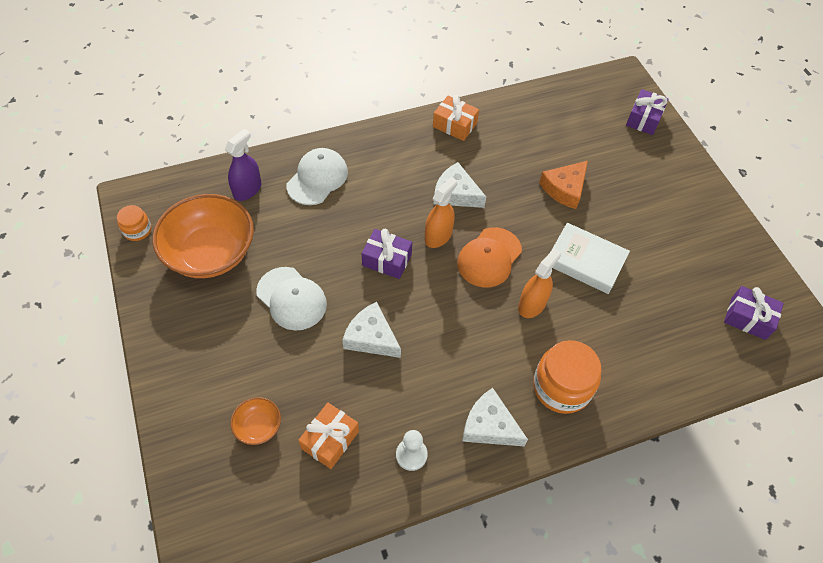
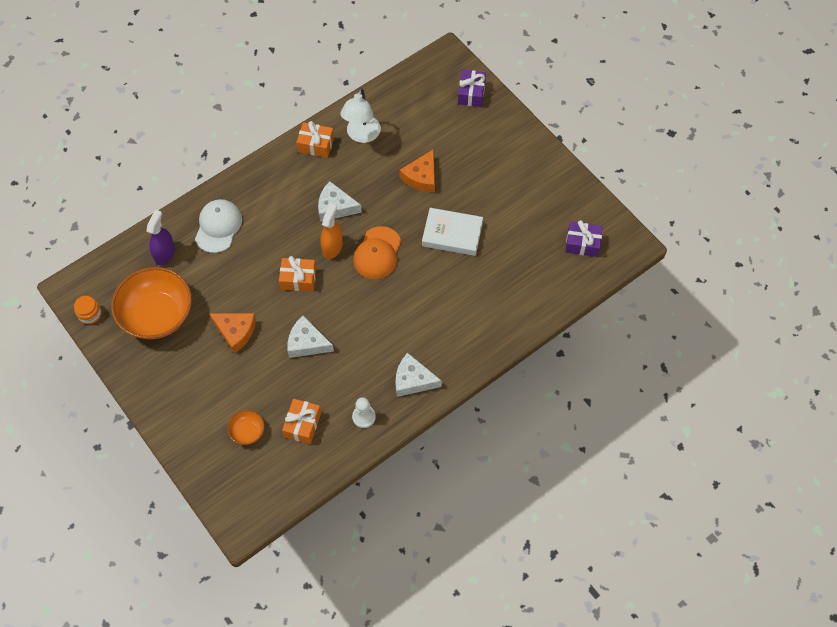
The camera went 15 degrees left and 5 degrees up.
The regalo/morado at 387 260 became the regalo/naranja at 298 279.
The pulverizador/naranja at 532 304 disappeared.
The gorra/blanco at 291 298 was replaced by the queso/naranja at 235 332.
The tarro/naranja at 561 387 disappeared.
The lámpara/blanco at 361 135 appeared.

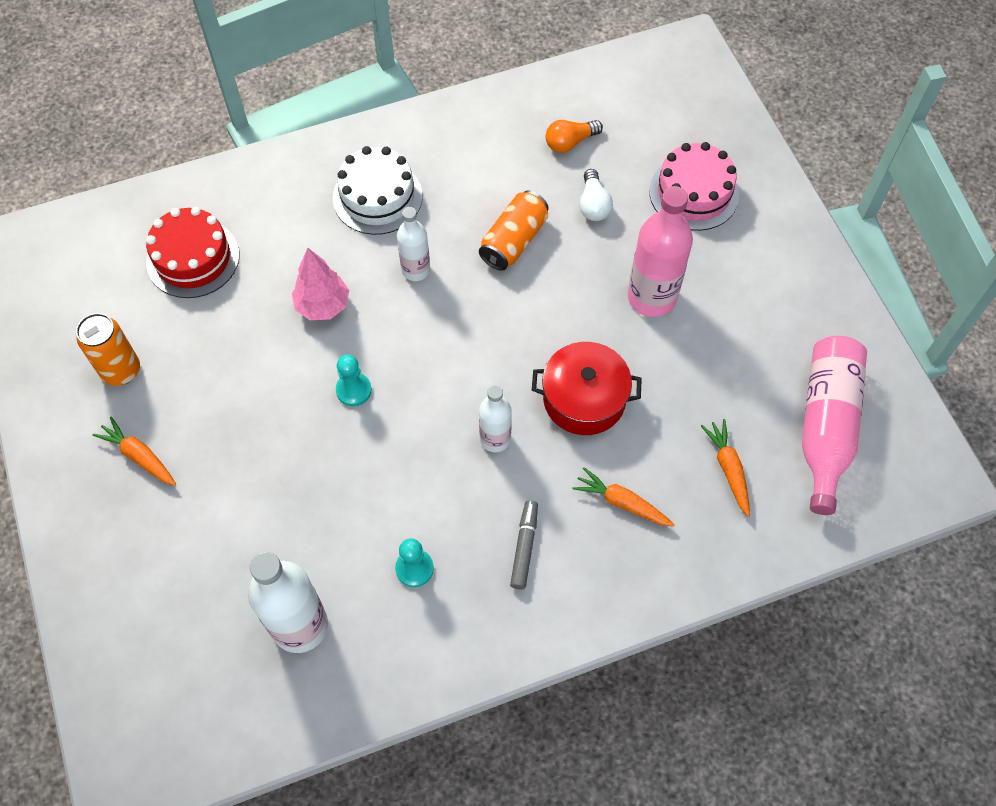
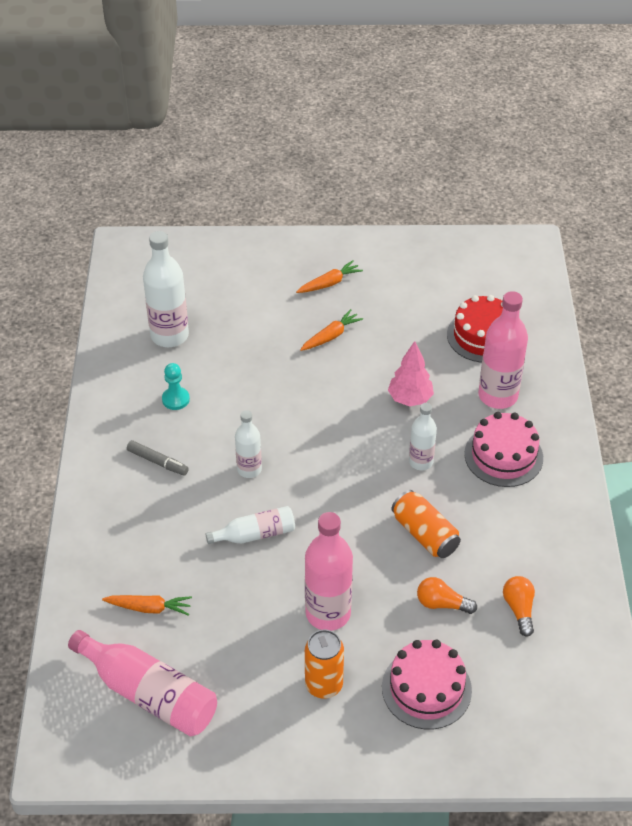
The camera went 110 degrees right and 15 degrees down.
The tarta/blanco at 377 197 became the tarta/rosa at 503 456.
The bombilla/blanco at 593 204 became the bombilla/naranja at 442 604.
The lata/naranja moved from 121 370 to 324 685.
The olla/rojo at 584 399 was replaced by the botella/blanco at 255 534.
The peón/turquesa at 354 390 disappeared.
The zanahoria/naranja moved from 622 503 to 331 336.
The botella/rosa at 498 396 appeared.

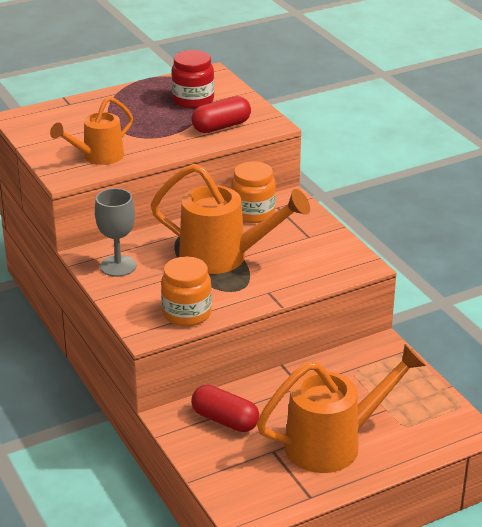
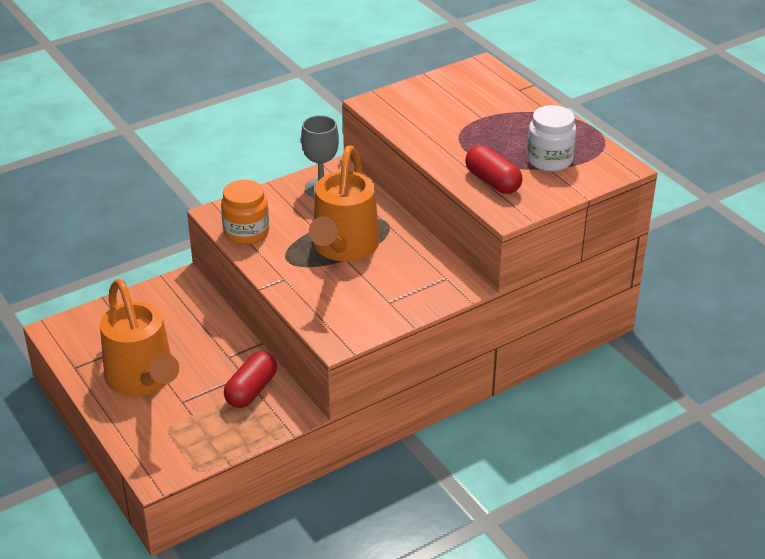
The camera went 85 degrees right and 5 degrees up.
The tarro/rojo at 193 100 became the tarro/blanco at 549 160.
The regadera/naranja at 98 157 disappeared.
The tarro/naranja at 253 213 disappeared.
The cápsula/rojo moved from 225 420 to 251 390.

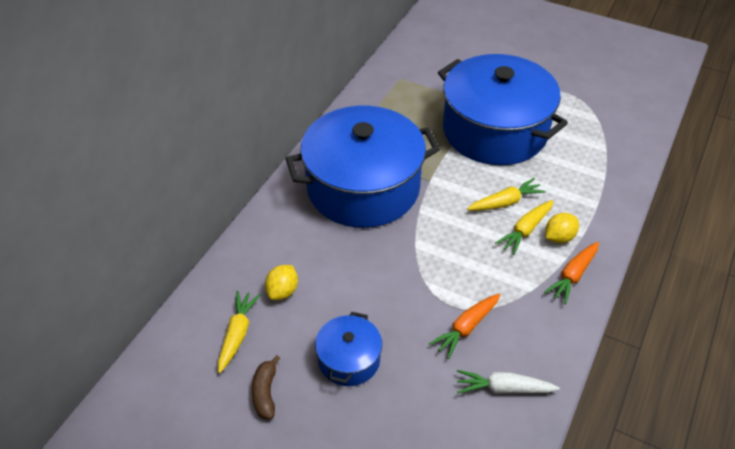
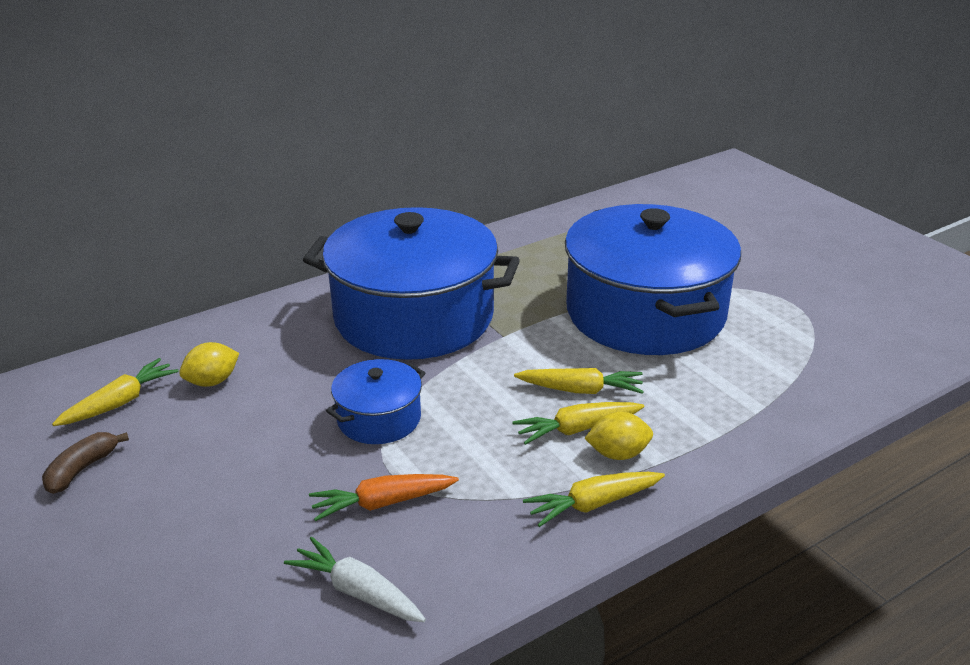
The camera went 30 degrees right and 15 degrees down.
The zanahoria/naranja at 572 276 became the zanahoria/amarillo at 592 504.
The olla/azul moved from 349 360 to 379 419.

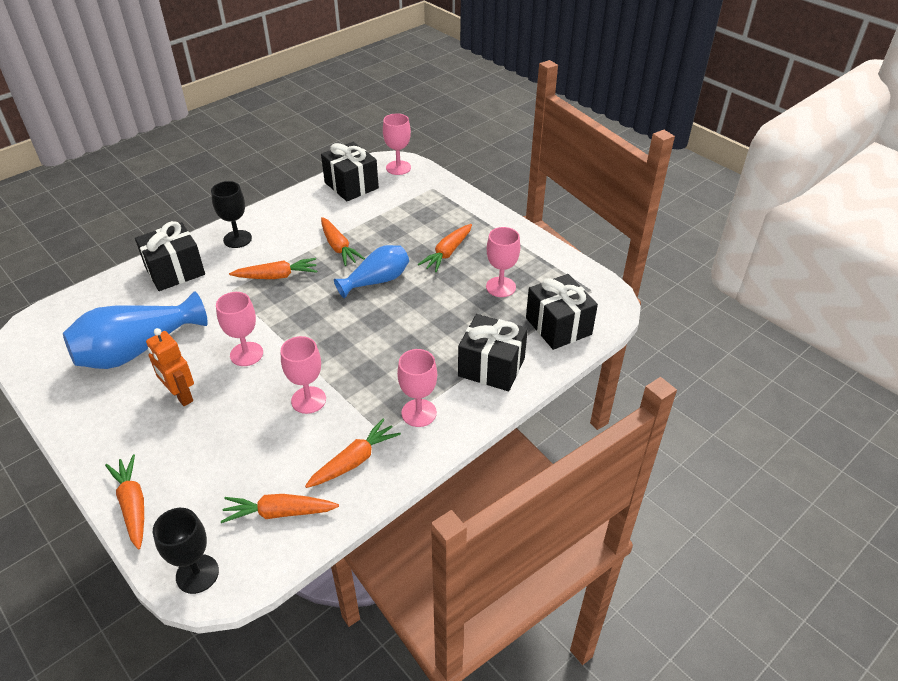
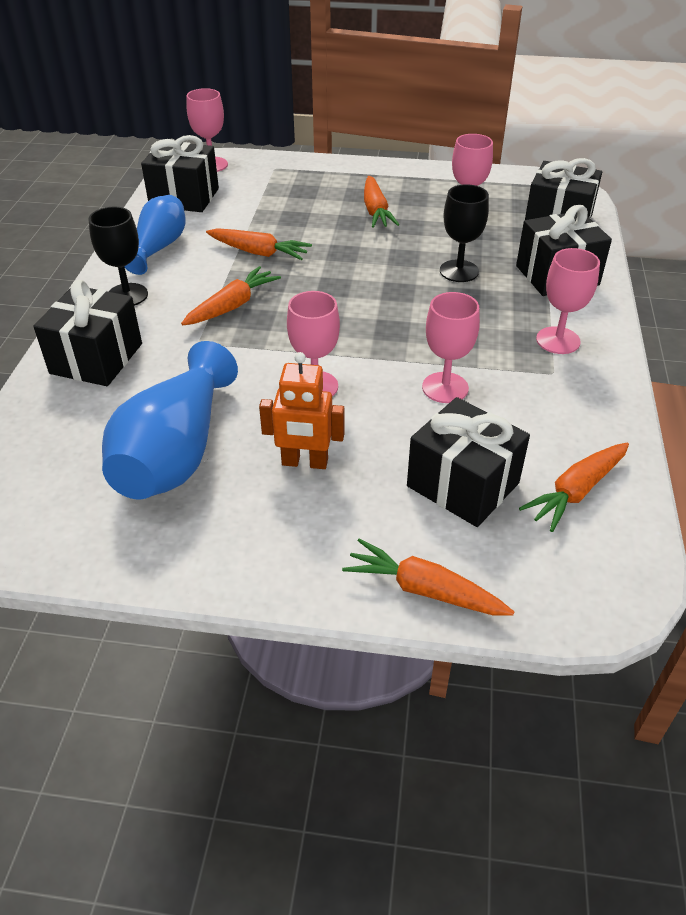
The camera went 40 degrees left and 0 degrees up.
The florero/azul moved from 377 281 to 159 247.
The zanahoria/naranja at 354 460 disappeared.
The copa/negro moved from 197 574 to 459 271.
The regalo/negro at 462 485 appeared.

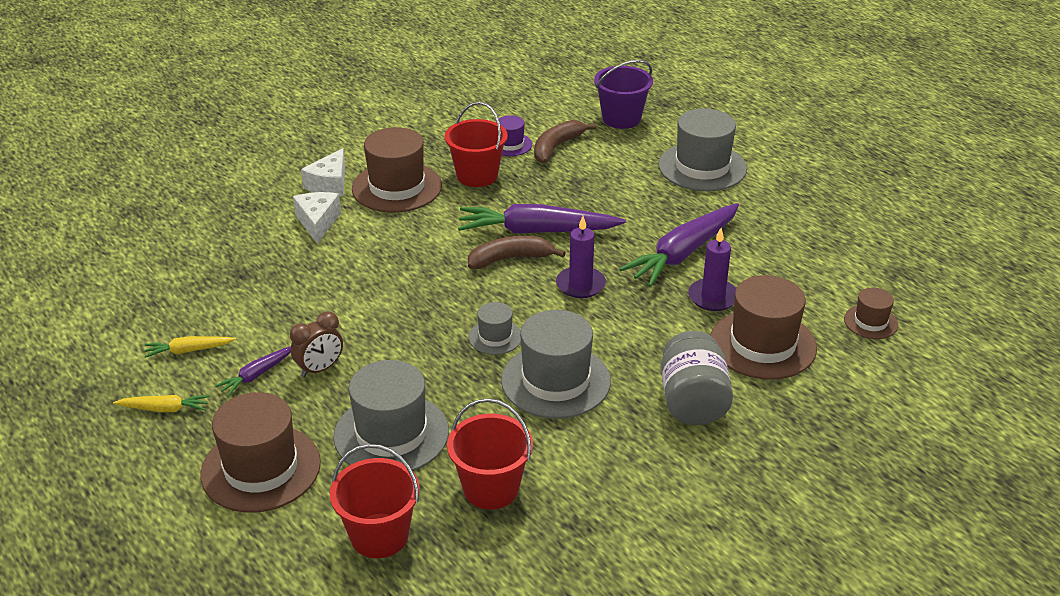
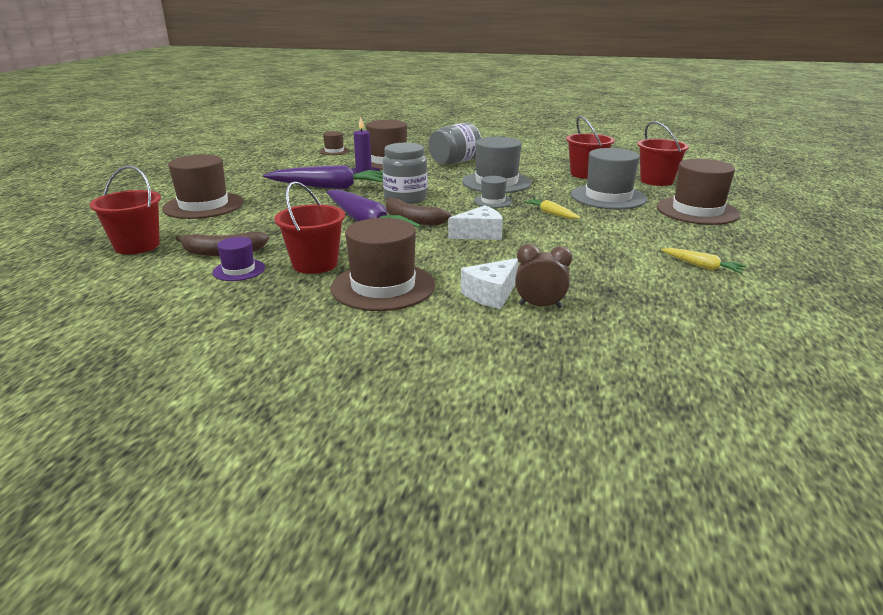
The camera went 130 degrees left and 10 degrees down.
The balde/morado at 621 118 became the balde/rojo at 137 246.
The sombrero/gris at 702 167 became the sombrero/marrón at 203 205.
The queso/blanco moved from 329 184 to 479 234.
The vela/morado at 580 285 was replaced by the tarro/gris at 405 198.
The despertador/marrón moved from 320 369 to 540 306.
The zanahoria/morado at 257 375 disappeared.
The zanahoria/amarillo moved from 164 409 to 551 214.

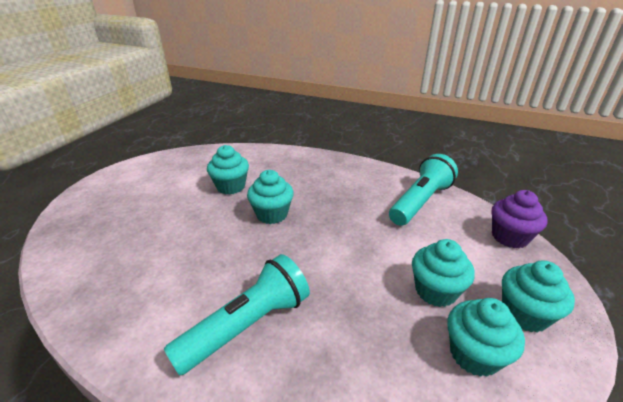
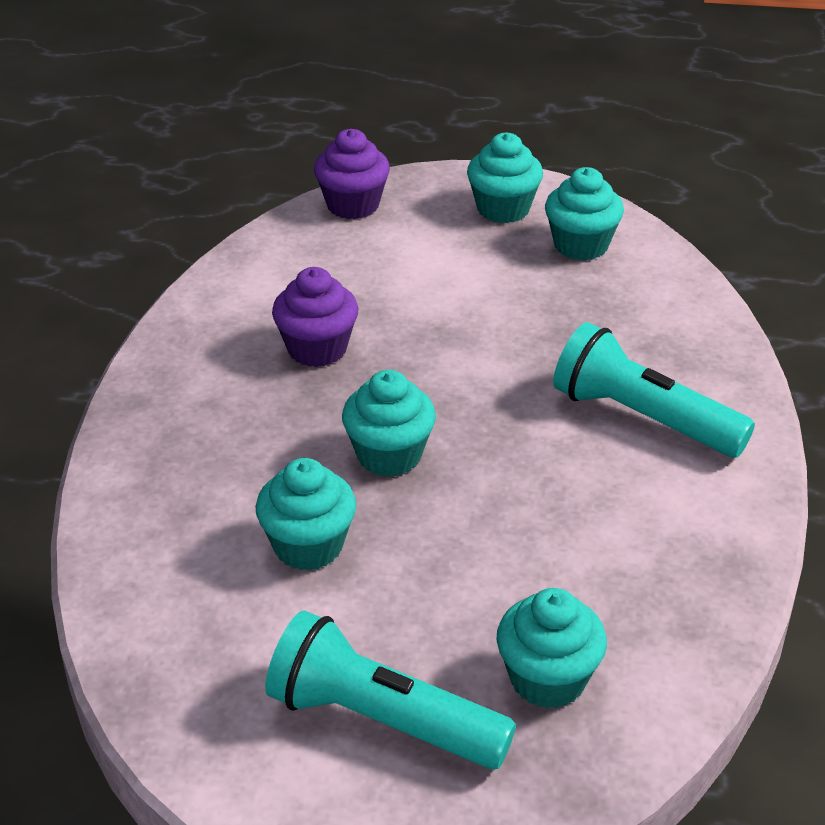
The camera went 105 degrees left and 5 degrees up.
The lámpara de mano/turquesa moved from 420 202 to 382 720.
The magdalena/turquesa moved from 435 291 to 548 679.
The magdalena/morado at 317 349 appeared.

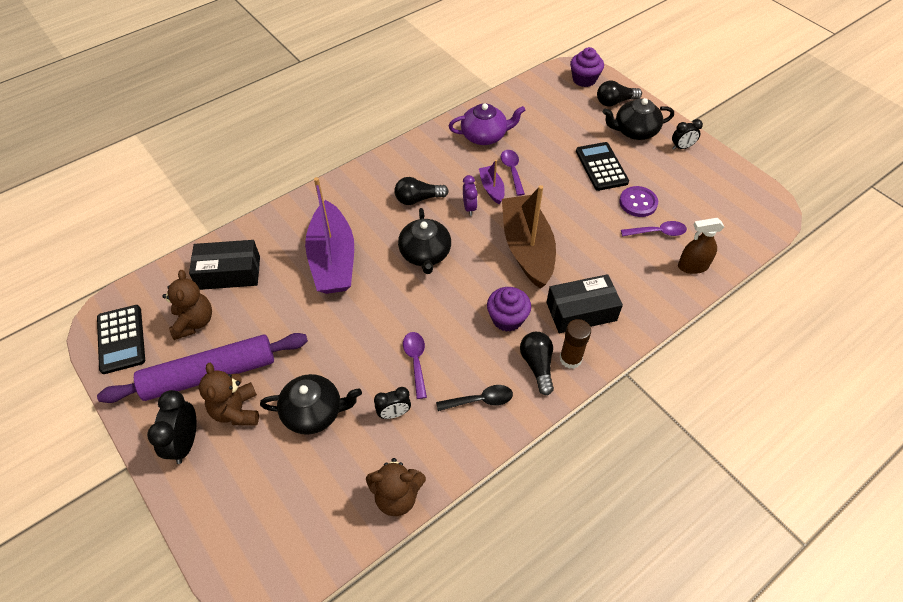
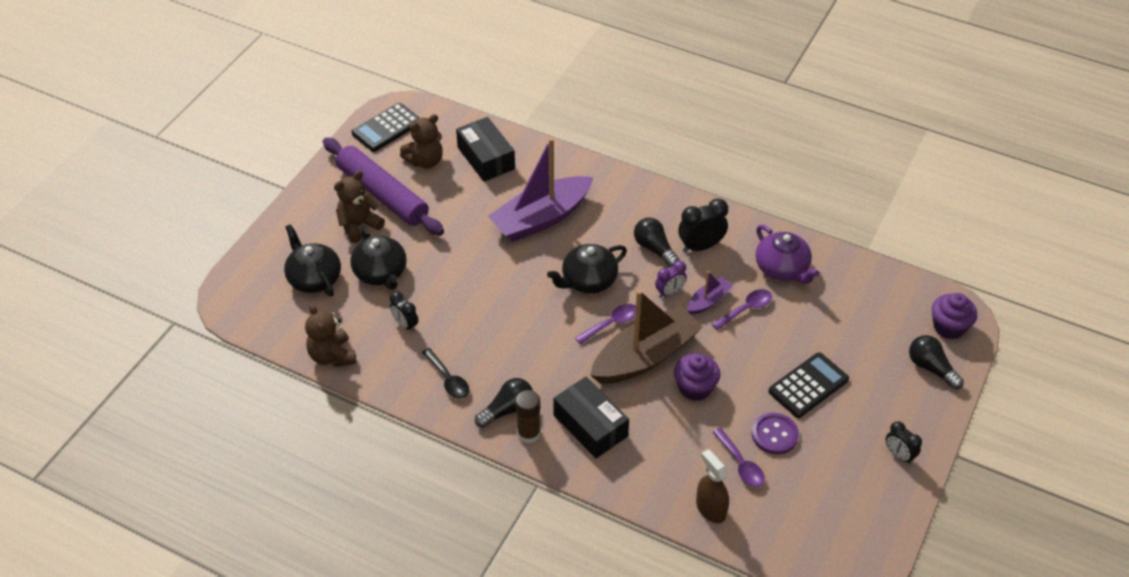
The camera went 65 degrees right and 5 degrees down.
The tetera/negro moved from 634 131 to 314 278.
The magdalena/morado moved from 507 319 to 695 387.
The cuchara/morado moved from 416 361 to 611 323.
The despertador/negro moved from 185 443 to 700 246.

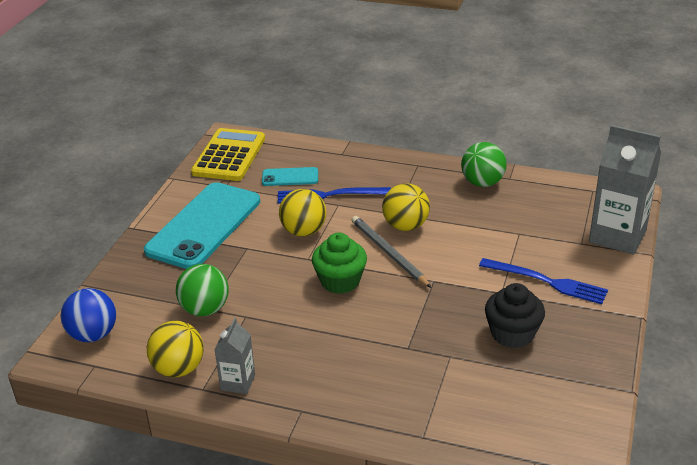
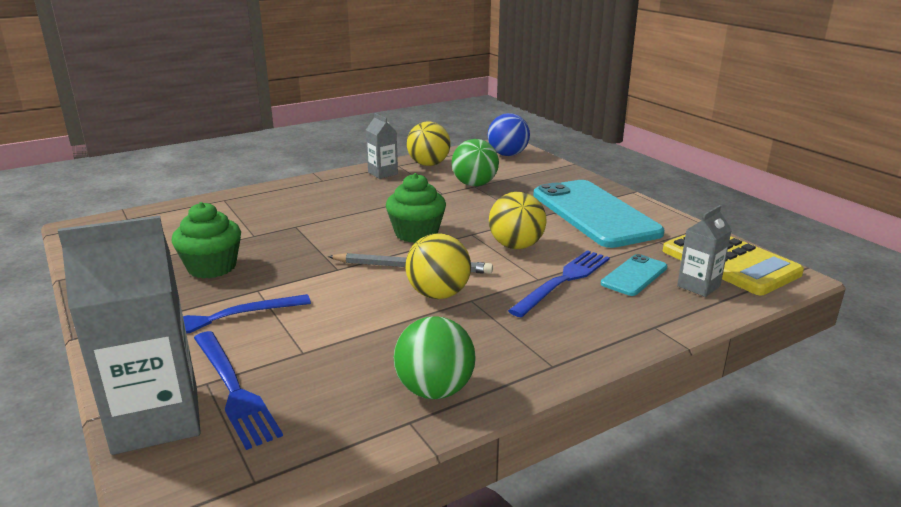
The camera went 130 degrees right and 10 degrees down.
The magdalena/negro at 512 334 became the magdalena/verde at 212 267.
The cartón de leche/gris at 698 286 appeared.
The tenedor/azul at 233 389 appeared.

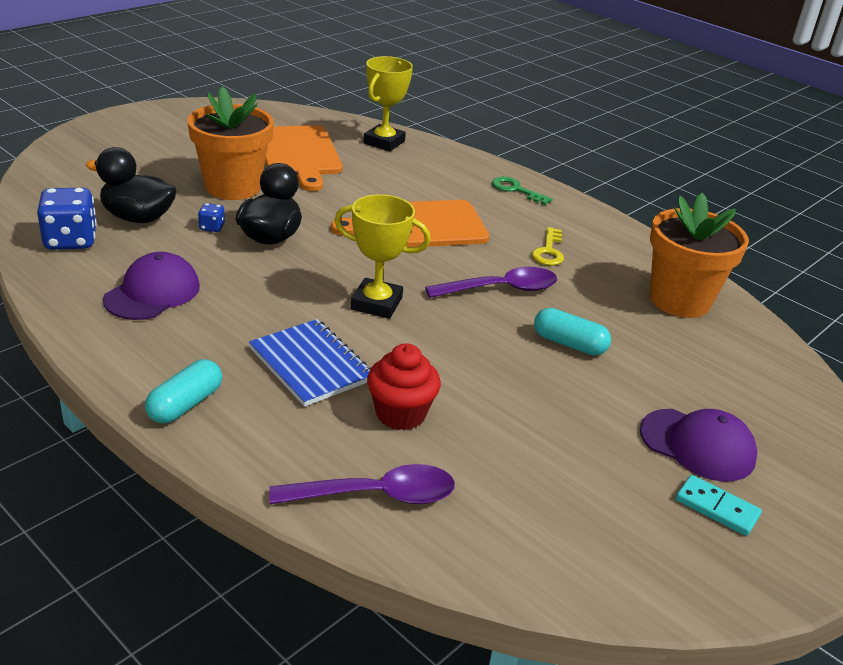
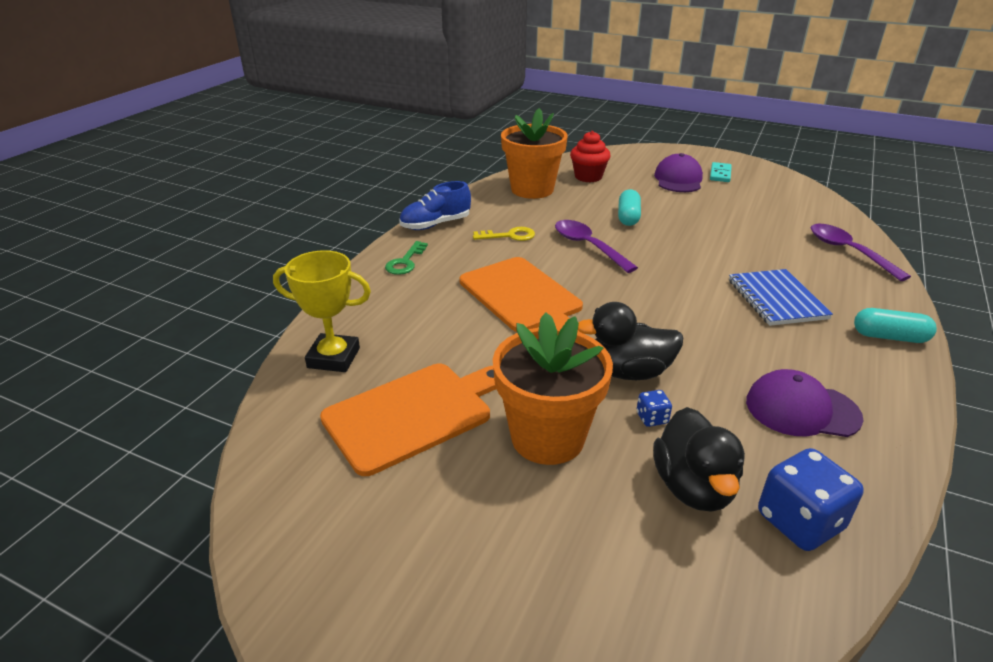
The camera went 105 degrees left and 0 degrees up.
The trofeo/amarillo at 376 303 disappeared.
The cuaderno/azul at 310 365 turned 45 degrees counterclockwise.
The magdalena/rojo moved from 400 414 to 588 177.
The zapato/azul at 435 224 appeared.

